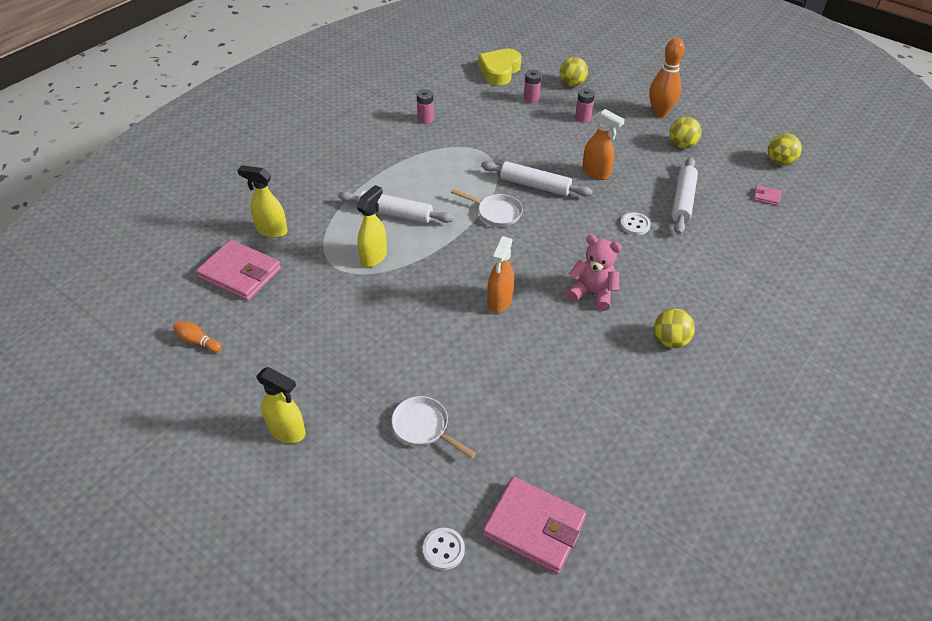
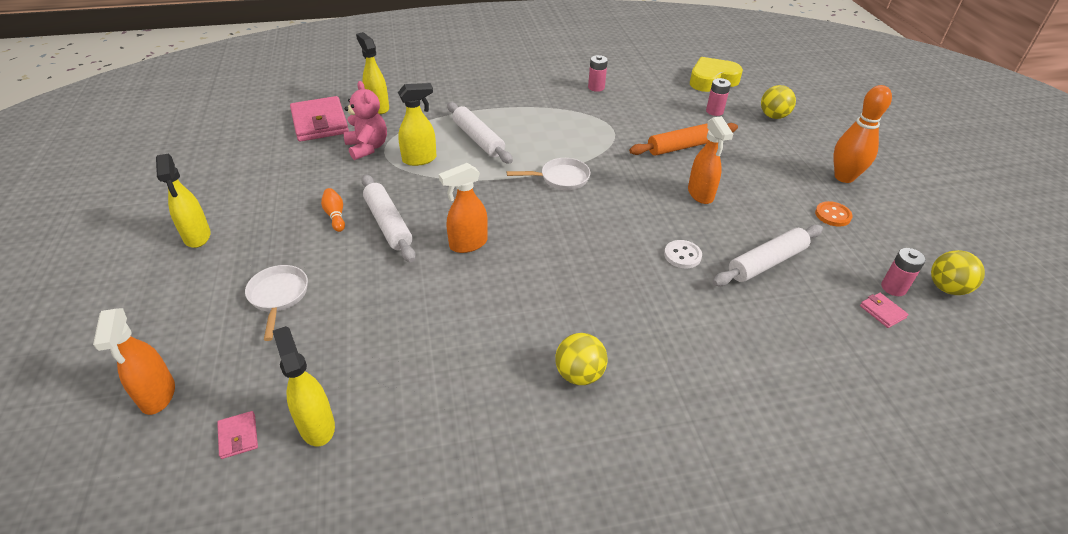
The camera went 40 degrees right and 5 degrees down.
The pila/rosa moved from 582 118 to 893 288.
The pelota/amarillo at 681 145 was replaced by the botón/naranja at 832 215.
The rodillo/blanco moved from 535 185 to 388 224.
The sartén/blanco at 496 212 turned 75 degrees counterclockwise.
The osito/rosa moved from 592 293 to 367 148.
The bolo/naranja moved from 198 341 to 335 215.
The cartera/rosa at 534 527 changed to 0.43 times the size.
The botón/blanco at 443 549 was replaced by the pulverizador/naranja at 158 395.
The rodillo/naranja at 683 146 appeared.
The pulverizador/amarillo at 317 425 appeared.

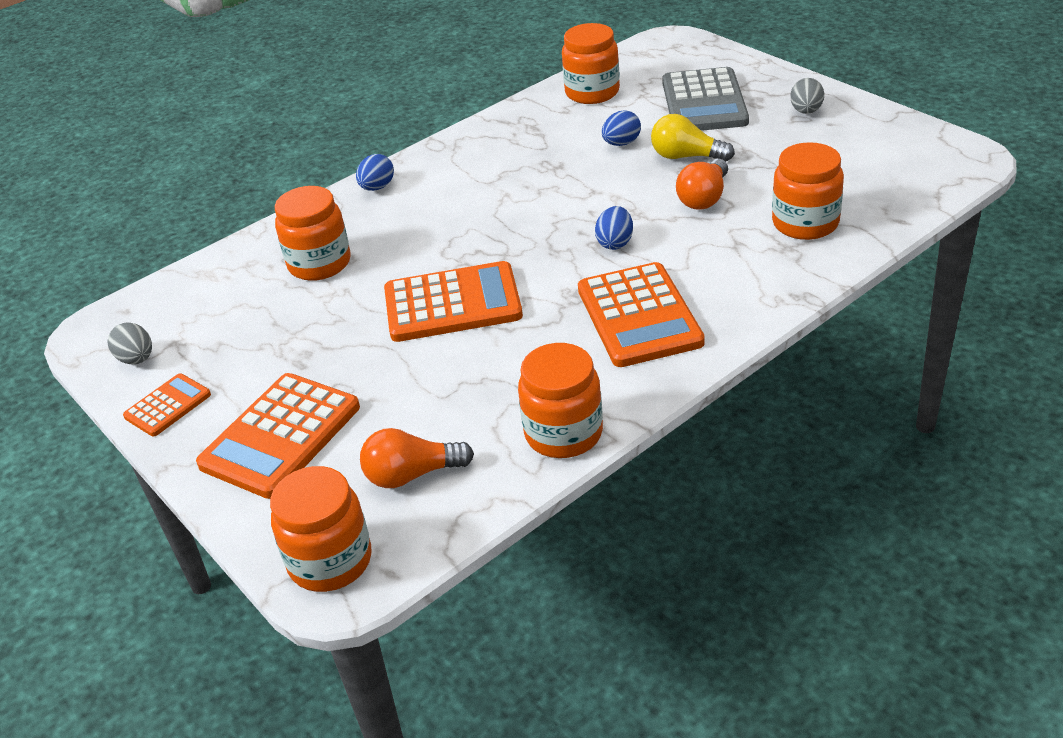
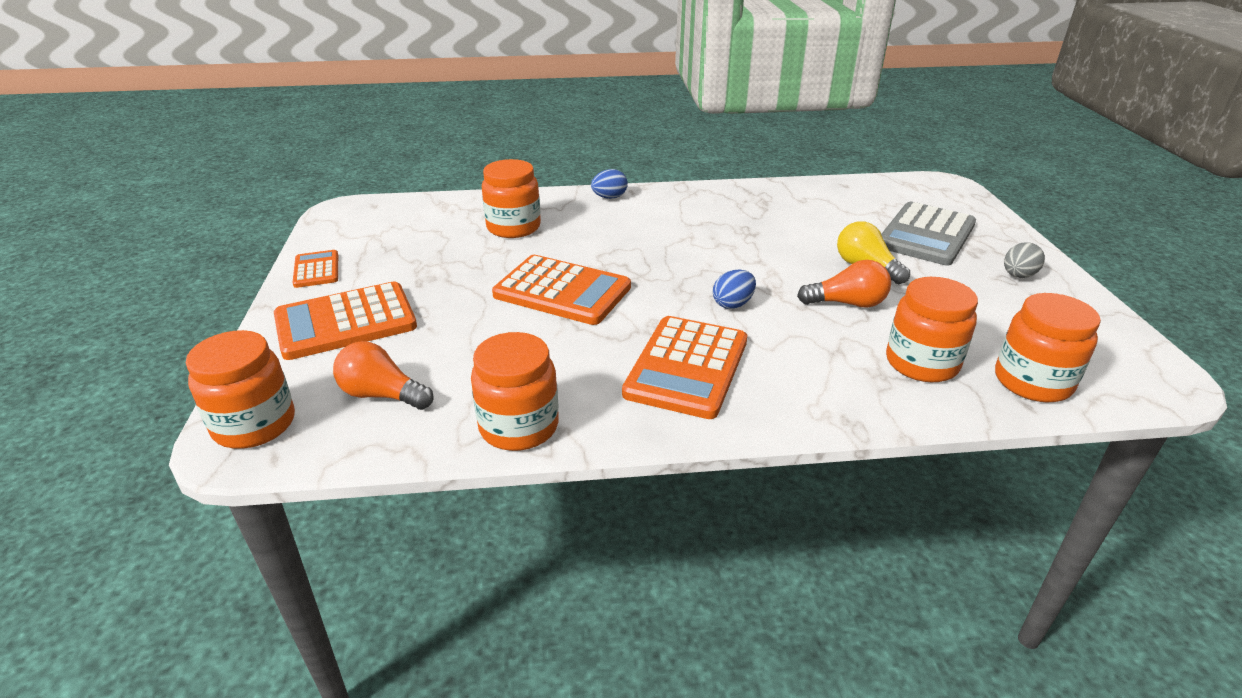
The camera went 30 degrees right and 5 degrees down.
The tarro/naranja moved from 592 92 to 1032 382.
The huevo/azul at 621 143 disappeared.
The bombilla/naranja at 704 198 turned 150 degrees counterclockwise.
The huevo/gris at 136 359 disappeared.
The calculadora/naranja at 168 406 turned 90 degrees counterclockwise.

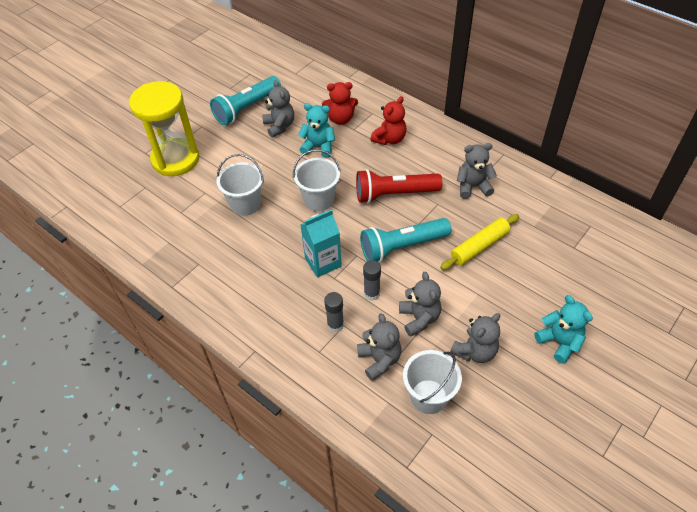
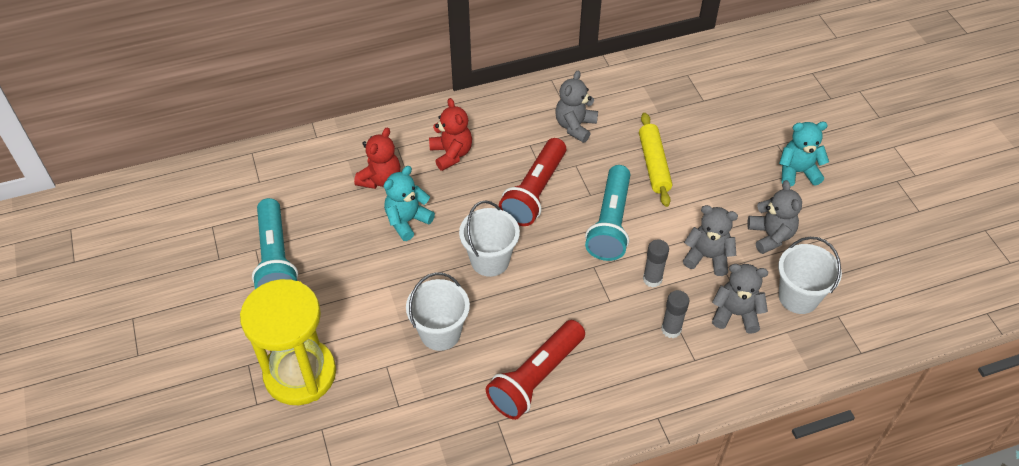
The camera went 60 degrees left and 0 degrees up.
The osito/gris at 279 126 disappeared.
The cartón de leche/turquesa at 323 262 disappeared.
The lámpara de mano/rojo at 536 378 appeared.

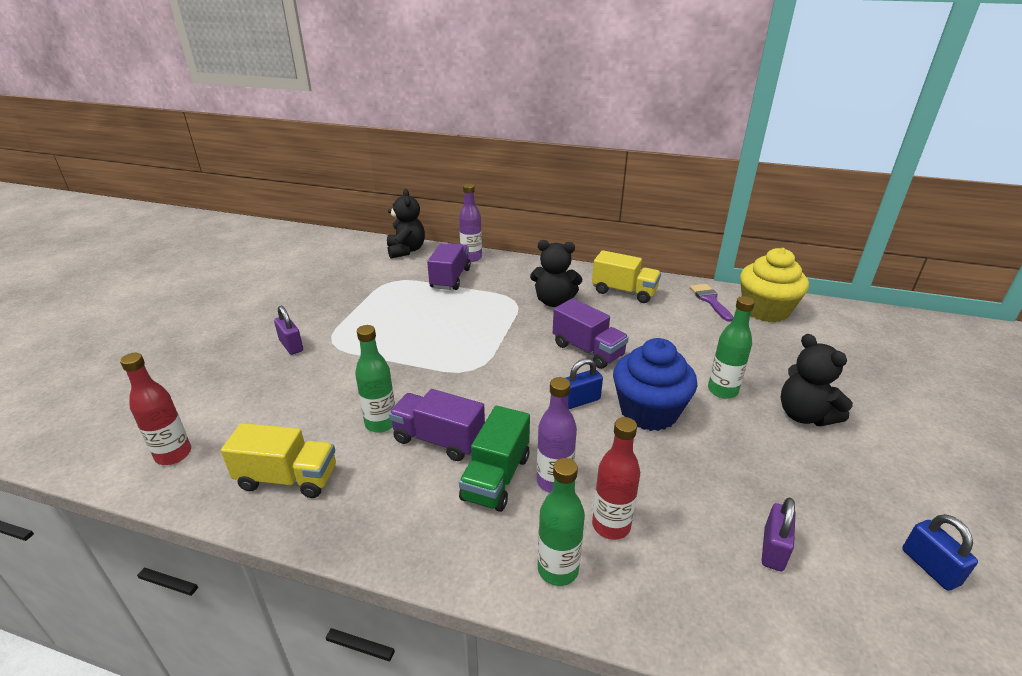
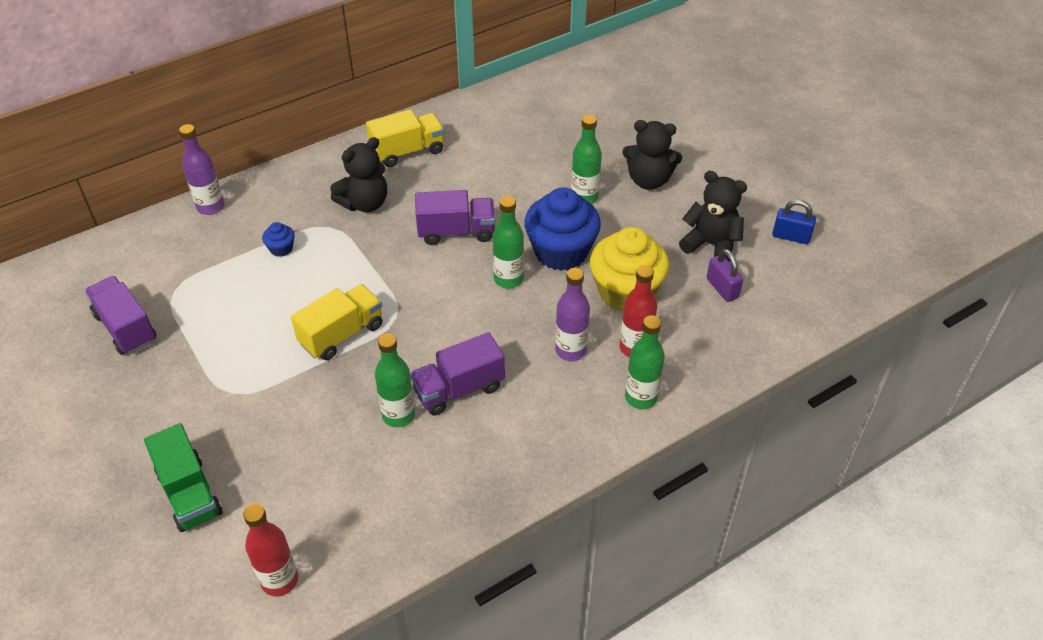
The camera went 50 degrees left and 15 degrees up.
The osito/negro moved from 406 250 to 711 244.
The camión/morado moved from 450 278 to 126 328.
The magdalena/amarillo moved from 765 310 to 626 292.
The pincel/morado at 710 300 disappeared.
The candado/morado at 291 345 disappeared.
The candado/azul at 580 401 was replaced by the botella/verde at 508 279.
The camión/verde moved from 496 477 to 189 493.
The camión/amarillo moved from 288 478 to 342 334.
The magdalena/azul at 281 249 appeared.

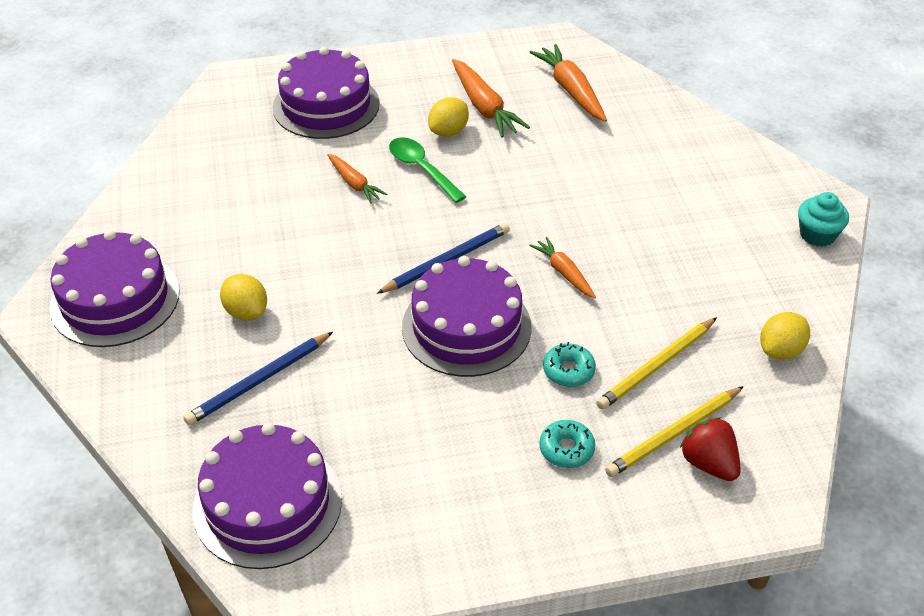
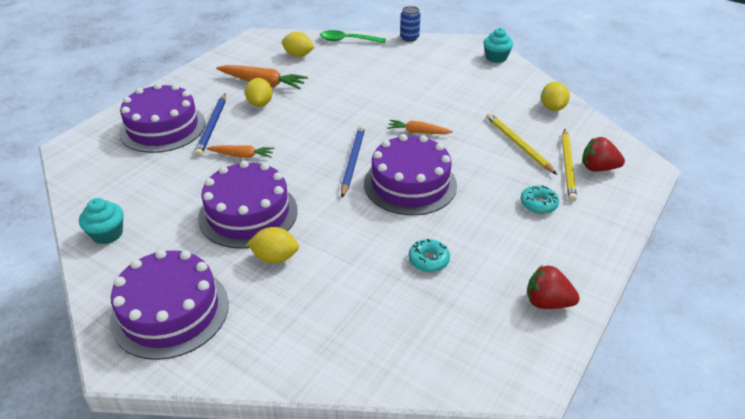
The camera went 45 degrees left and 5 degrees down.
The zanahoria/naranja at 571 90 was replaced by the limón/amarillo at 298 55.
The cuchara/verde moved from 421 169 to 347 40.
The lápiz/amarillo at 656 366 turned 150 degrees clockwise.
The lápiz/azul moved from 259 381 to 212 126.
The rosquilla/turquesa moved from 568 370 to 428 260.
The tarta/morado moved from 267 504 to 248 213.
The lata/azul at 409 38 appeared.
The magdalena/turquesa at 107 234 appeared.
The fresa/rojo at 547 302 appeared.

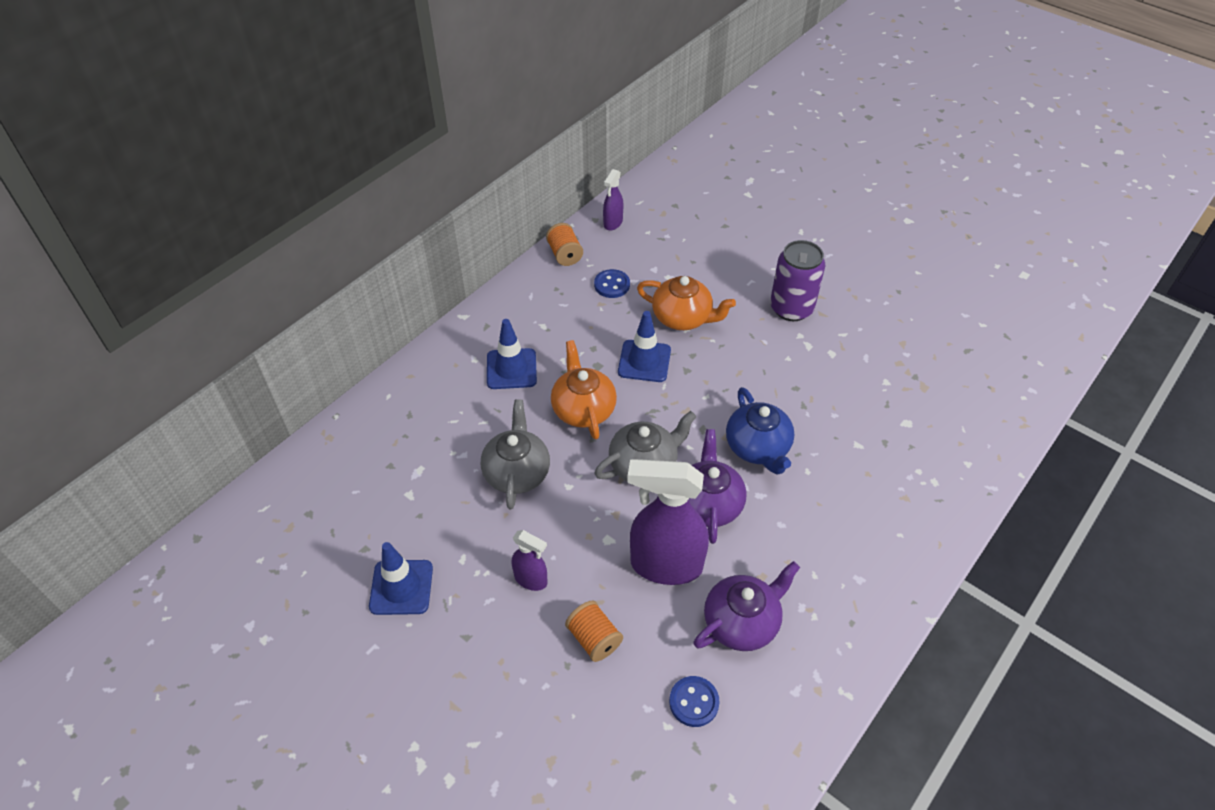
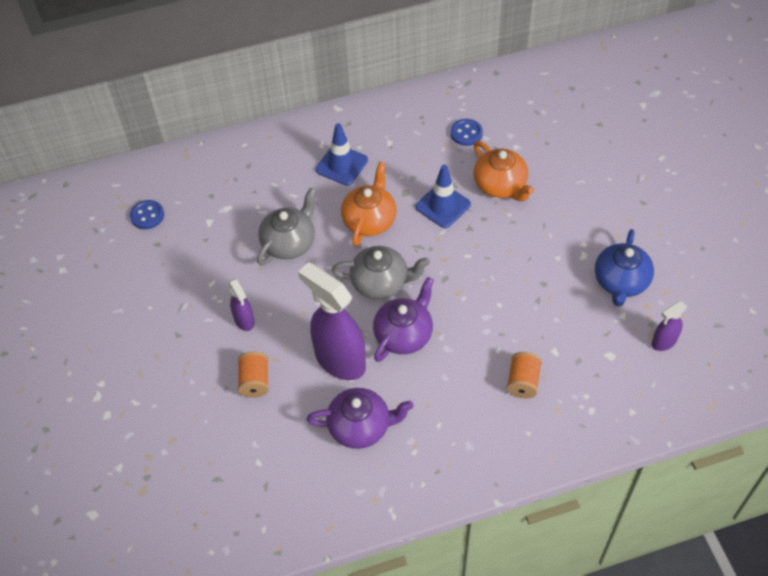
The camera went 35 degrees right and 5 degrees up.
The pulverizador/morado moved from 613 223 to 663 342.
The carrete/naranja moved from 565 254 to 523 382.
The lata/morado at 791 308 disappeared.
The tetera/azul moved from 758 447 to 620 282.
The cono de tráfico/azul at 401 587 disappeared.
The botón/azul moved from 694 702 to 147 216.

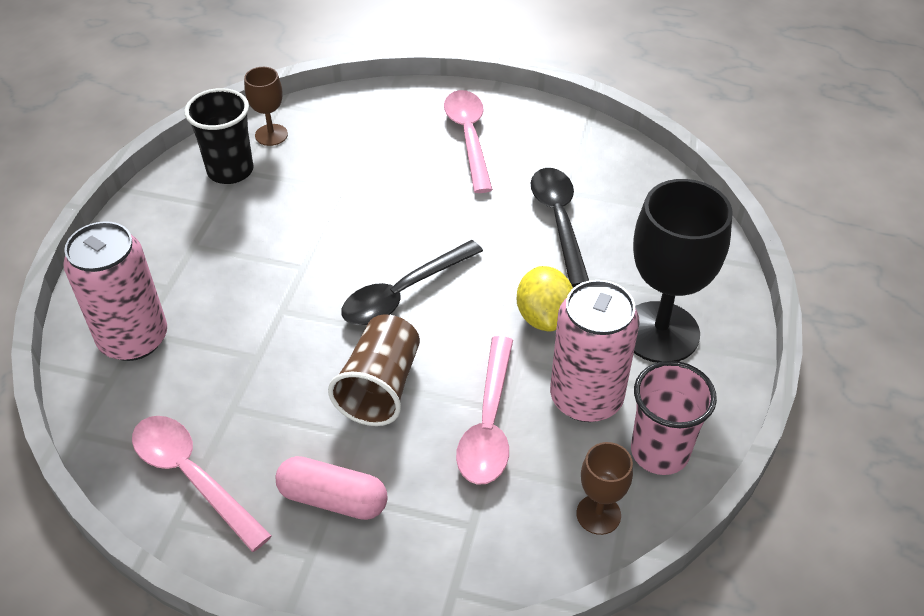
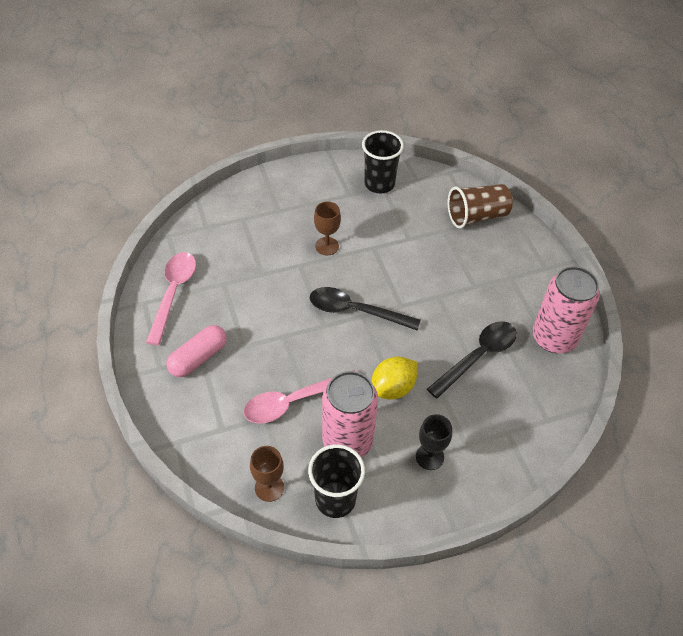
The camera went 55 degrees right and 5 degrees up.
The copa/marrón moved from 271 135 to 327 246.
The cuchara/rosa at 469 137 disappeared.
The copa/negro at 660 332 changed to 0.50 times the size.
The lata/rosa moved from 134 339 to 554 338.
The vaso/marrón moved from 380 387 to 477 216.
The vaso/rosa at 659 452 became the vaso/negro at 335 499.
The cápsula/rosa at 333 499 turned 60 degrees clockwise.

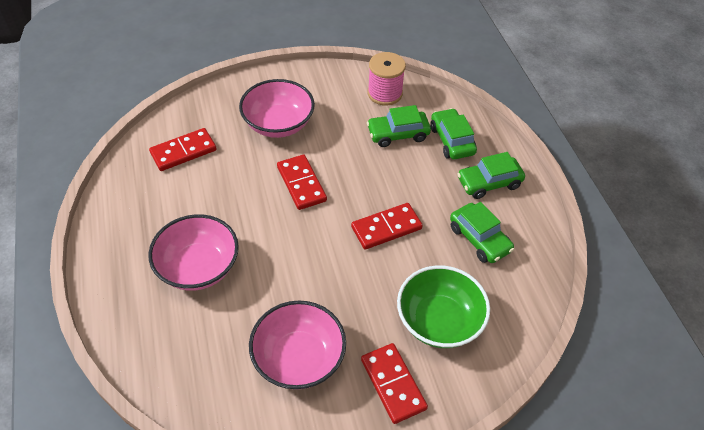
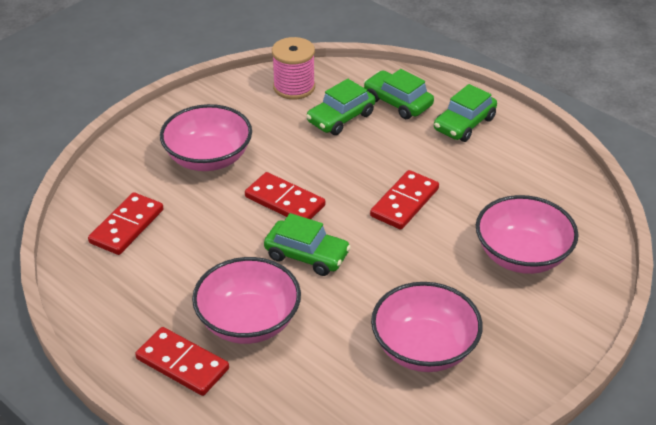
The camera went 30 degrees left and 10 degrees down.
The coche/verde moved from 479 239 to 307 255.
The cuenco/verde at 439 321 became the cuenco/rosa at 522 255.
The ficha de dominó/rojo moved from 393 384 to 182 364.

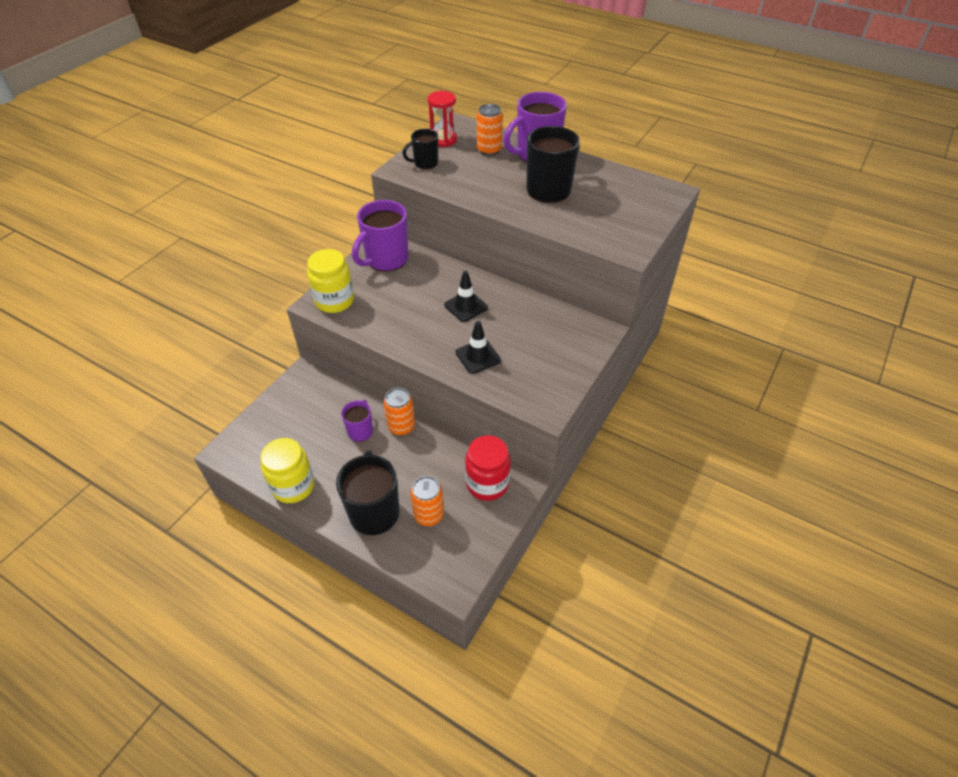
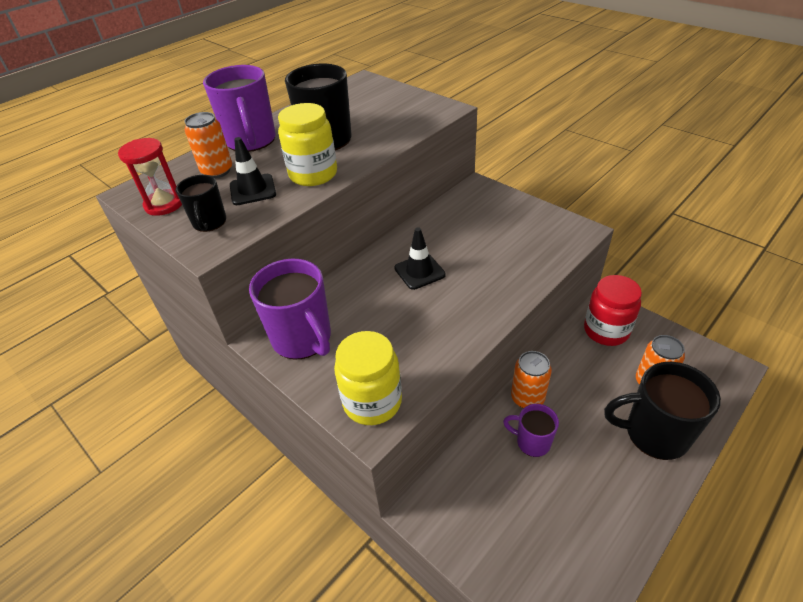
The camera went 75 degrees left and 5 degrees down.
The cono de tráfico/negro moved from 478 356 to 253 190.
The tarro/amarillo moved from 293 486 to 313 174.

